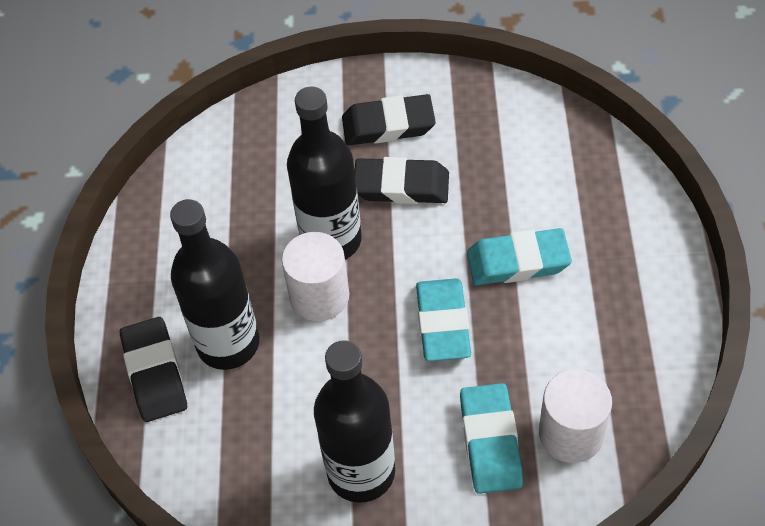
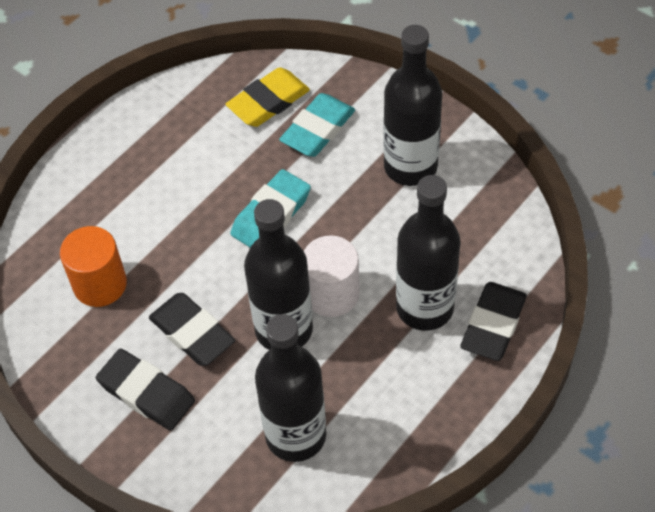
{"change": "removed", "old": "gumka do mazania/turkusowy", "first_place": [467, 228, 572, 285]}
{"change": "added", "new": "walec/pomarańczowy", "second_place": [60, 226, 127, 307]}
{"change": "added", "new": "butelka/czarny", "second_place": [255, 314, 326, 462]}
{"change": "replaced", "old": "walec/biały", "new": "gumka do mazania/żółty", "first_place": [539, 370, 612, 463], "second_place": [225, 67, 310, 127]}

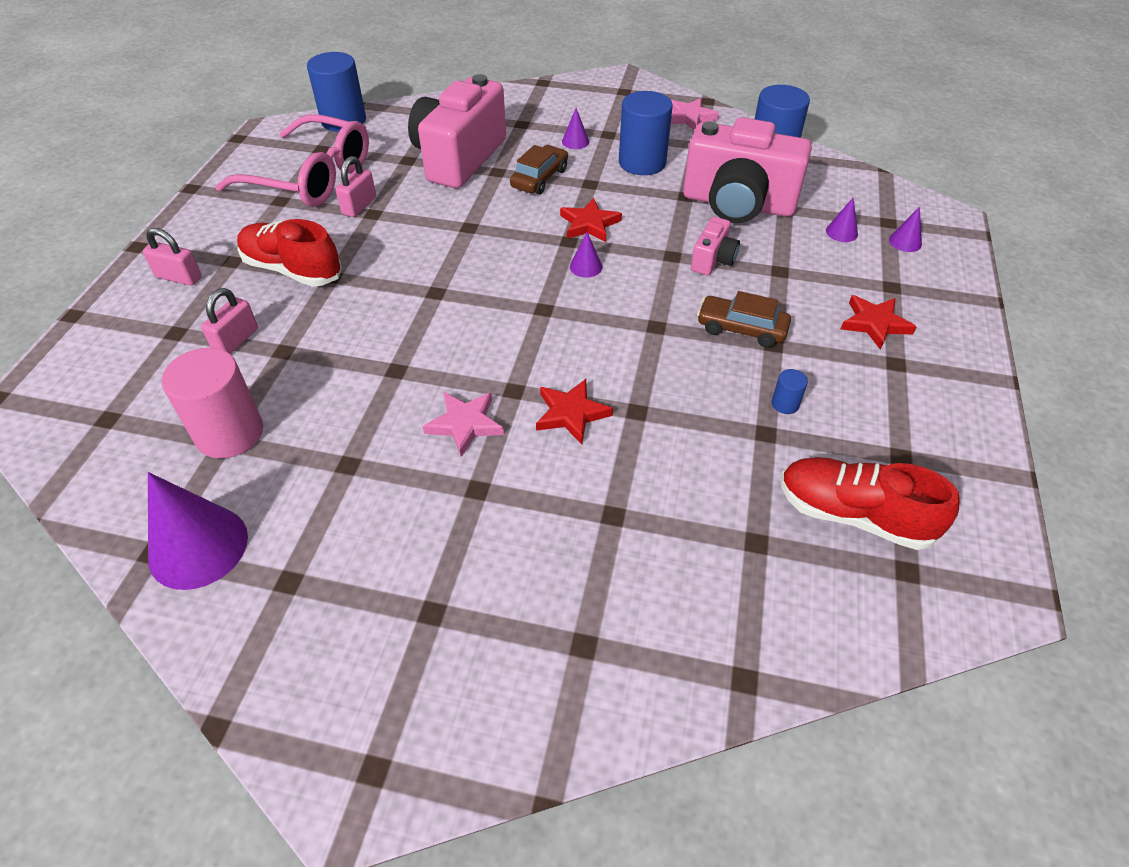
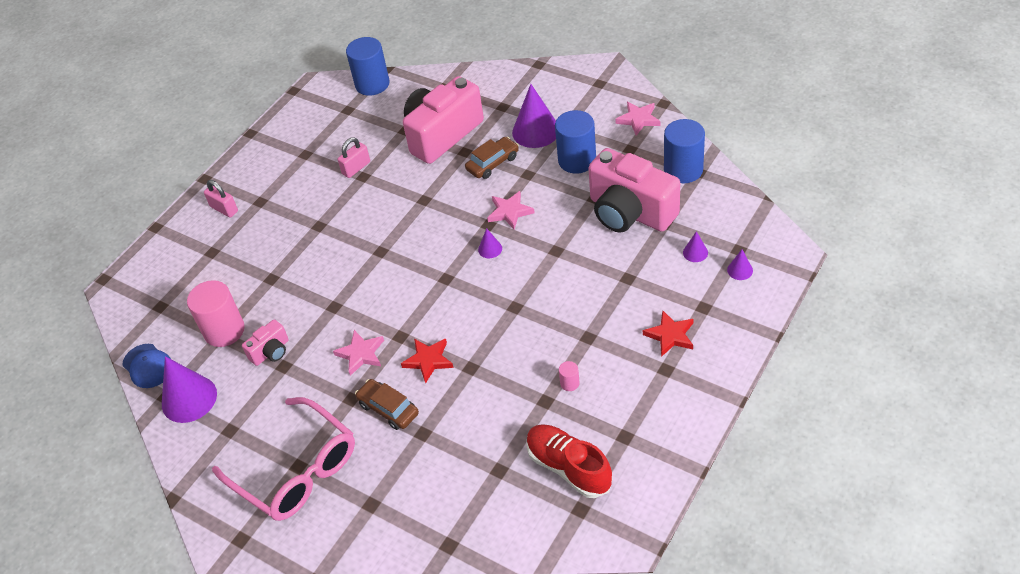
{"change": "removed", "old": "kłódka/różowy", "first_place": [201, 288, 258, 354]}
{"change": "removed", "old": "but/czerwony", "first_place": [237, 219, 342, 287]}
{"change": "added", "new": "czapka/niebieski", "second_place": [122, 344, 171, 388]}
{"change": "moved", "old": "okulary/różowy", "first_place": [215, 114, 369, 207], "second_place": [212, 397, 355, 521]}
{"change": "moved", "old": "aparat fotograficzny/różowy", "first_place": [691, 217, 740, 275], "second_place": [242, 319, 289, 366]}
{"change": "moved", "old": "samochód/brązowy", "first_place": [697, 291, 791, 348], "second_place": [355, 379, 419, 430]}
{"change": "recoloured", "old": "gwiazda/czerwony", "new": "gwiazda/różowy", "first_place": [560, 198, 622, 242], "second_place": [487, 191, 535, 229]}
{"change": "recoloured", "old": "walec/niebieski", "new": "walec/różowy", "first_place": [772, 369, 808, 414], "second_place": [559, 361, 580, 391]}
{"change": "resized", "old": "stożek/fioletowy", "first_place": [562, 108, 589, 149], "second_place": [512, 84, 556, 148], "factor": 2.15}

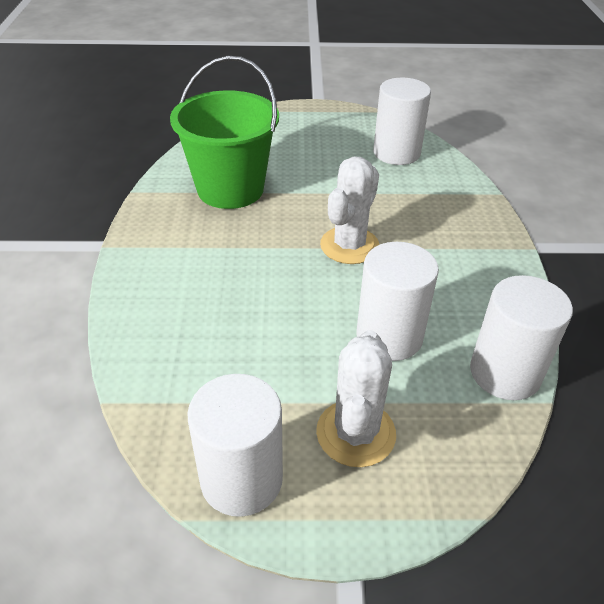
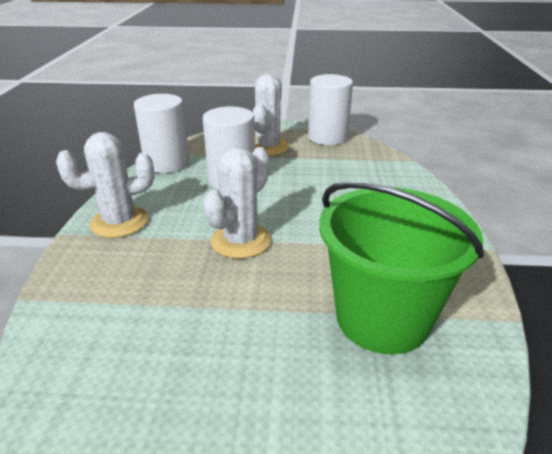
{"change": "removed", "old": "walec/biały", "first_place": [373, 78, 431, 165]}
{"change": "added", "new": "kaktus/biały", "second_place": [56, 132, 154, 238]}

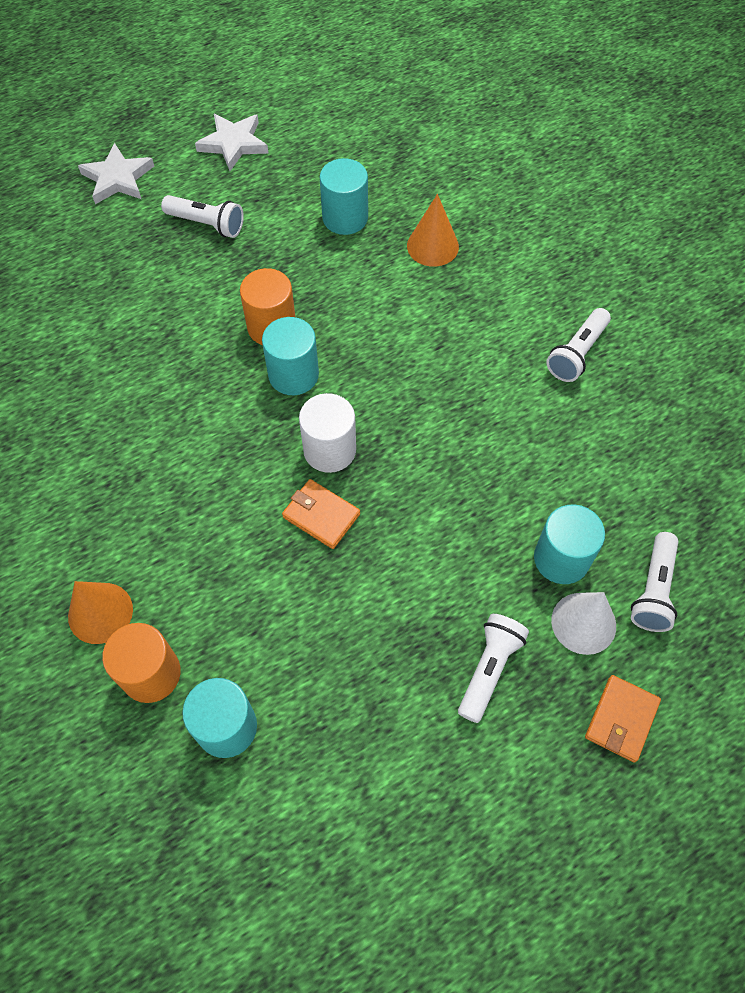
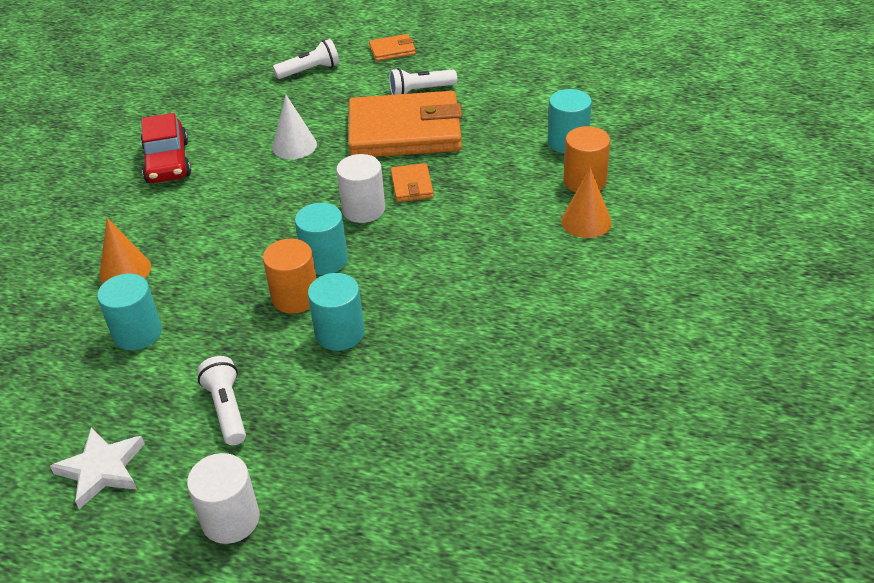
{"change": "added", "new": "portfel/pomarańczowy", "second_place": [348, 91, 462, 157]}
{"change": "moved", "old": "walec/turkusowy", "first_place": [534, 505, 605, 584], "second_place": [308, 273, 365, 351]}
{"change": "moved", "old": "stożek/biały", "first_place": [551, 592, 616, 655], "second_place": [272, 95, 317, 159]}
{"change": "replaced", "old": "gwiazda/biały", "new": "walec/biały", "first_place": [78, 143, 154, 204], "second_place": [187, 453, 260, 544]}
{"change": "replaced", "old": "latarka/biały", "new": "samochód/czerwony", "first_place": [546, 308, 611, 382], "second_place": [141, 113, 191, 183]}

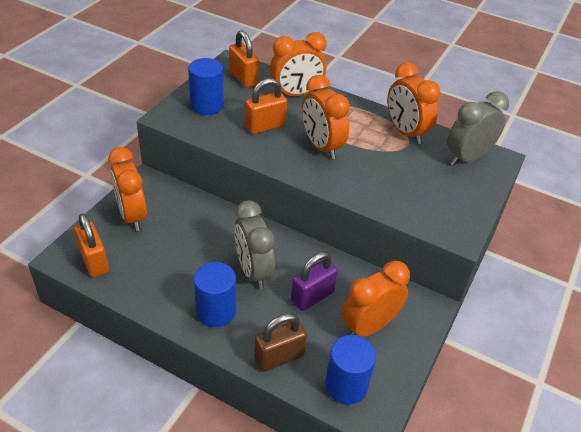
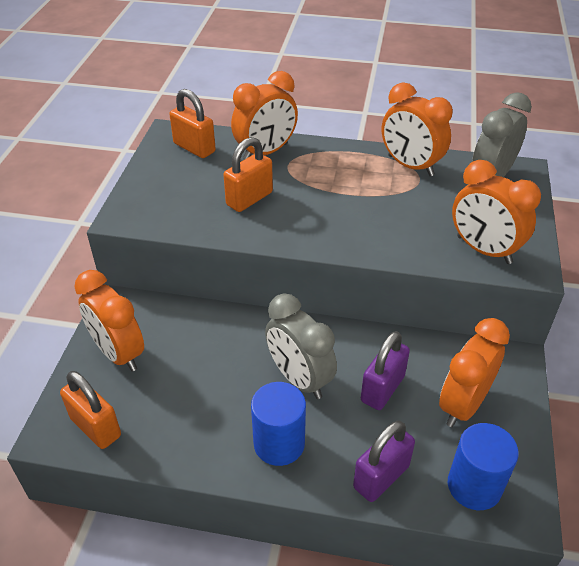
{"change": "removed", "old": "walec/niebieski", "first_place": [188, 58, 224, 115]}
{"change": "moved", "old": "budzik/pomarańczowy", "first_place": [302, 75, 350, 159], "second_place": [452, 160, 541, 264]}
{"change": "recoloured", "old": "kłódka/brązowy", "new": "kłódka/fioletowy", "first_place": [254, 313, 307, 372], "second_place": [353, 421, 415, 502]}

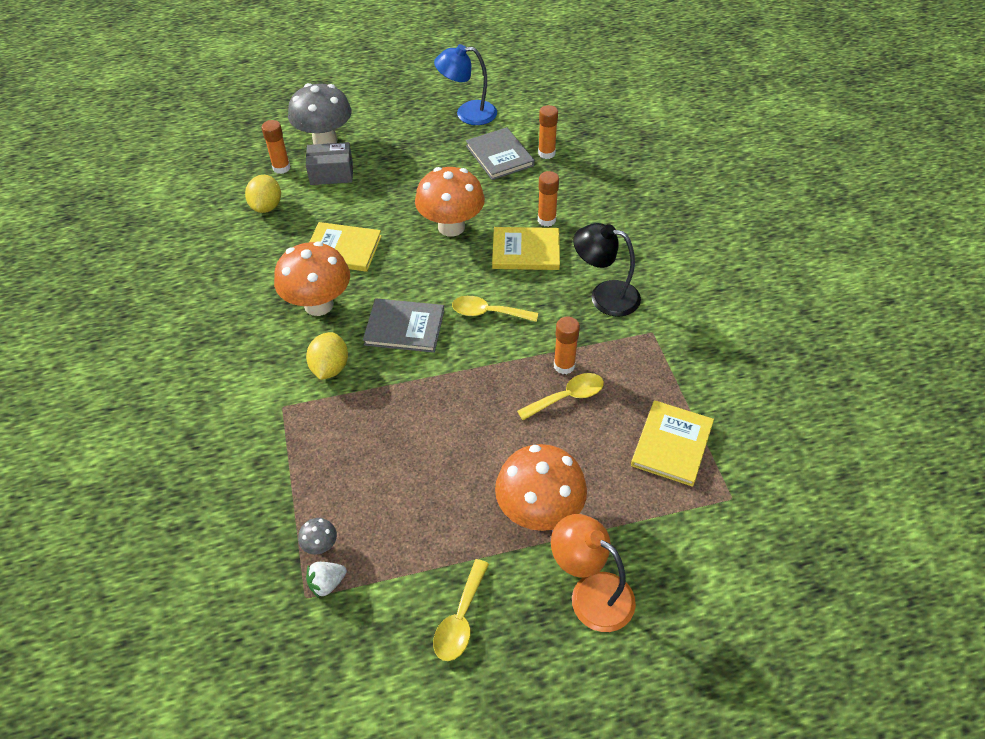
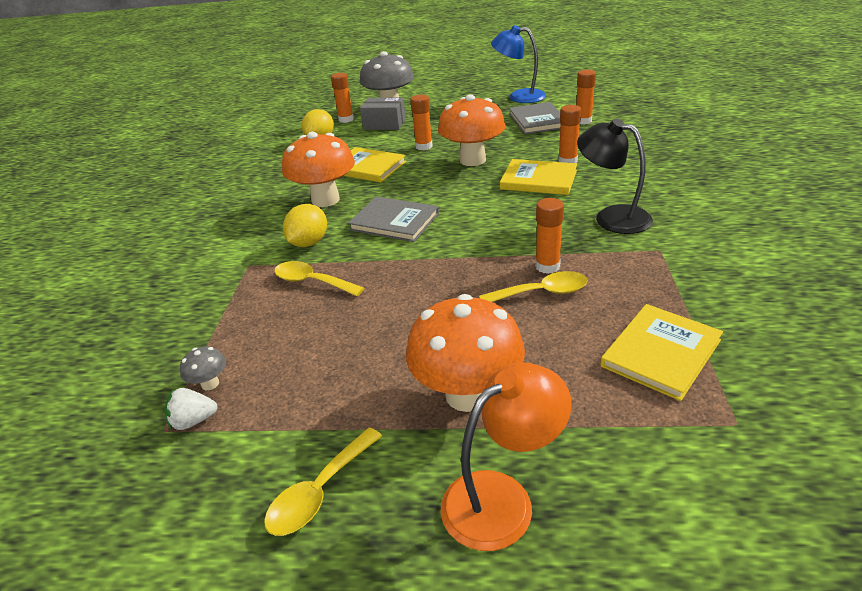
{"change": "added", "new": "klej w sztyfcie/pomarańczowy", "second_place": [410, 94, 433, 150]}
{"change": "moved", "old": "łyżka/żółty", "first_place": [452, 296, 538, 322], "second_place": [274, 261, 364, 296]}
{"change": "turned", "old": "lampka/pomarańczowy", "first_place": [551, 514, 636, 632], "second_place": [441, 362, 572, 551], "degrees": 90}

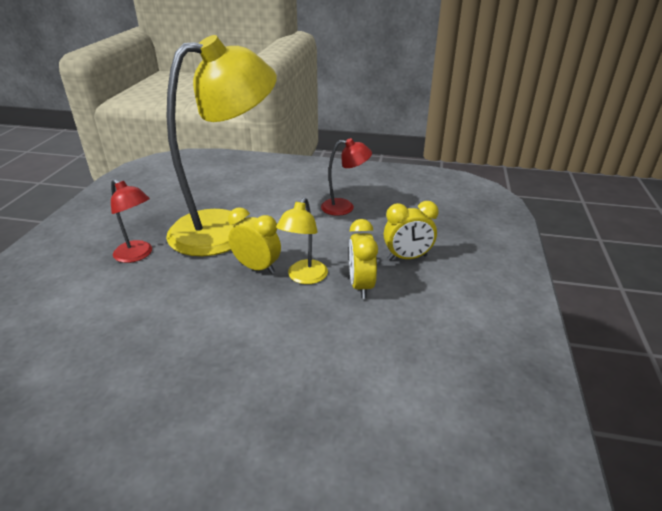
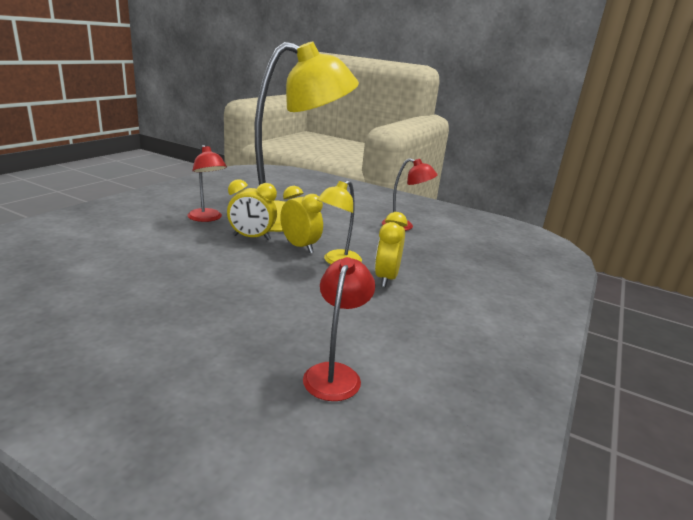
{"change": "added", "new": "lampka/czerwony", "second_place": [303, 257, 375, 401]}
{"change": "moved", "old": "budzik/żółty", "first_place": [384, 201, 439, 260], "second_place": [227, 179, 277, 240]}

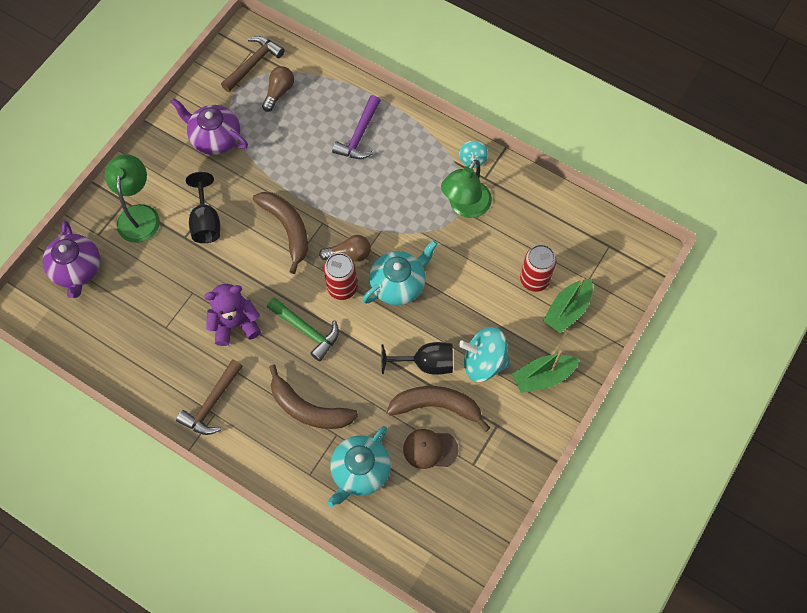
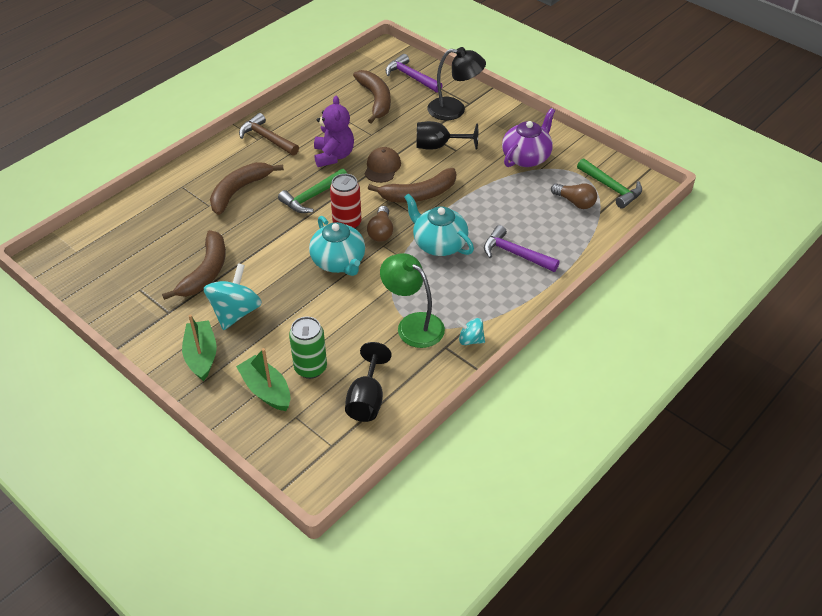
{"change": "added", "new": "banan/brązowy", "second_place": [353, 70, 391, 124]}
{"change": "moved", "old": "imbryk/turkusowy", "first_place": [327, 426, 391, 507], "second_place": [404, 194, 474, 256]}
{"change": "moved", "old": "kielich/czarny", "first_place": [381, 342, 453, 375], "second_place": [345, 342, 392, 422]}
{"change": "moved", "old": "czapka/brązowy", "first_place": [403, 429, 458, 469], "second_place": [365, 147, 401, 183]}
{"change": "replaced", "old": "imbryk/fioletowy", "new": "młotek/fioletowy", "first_place": [43, 221, 100, 298], "second_place": [385, 54, 443, 93]}
{"change": "recoloured", "old": "lampka/zielony", "new": "lampka/czarny", "first_place": [105, 154, 160, 243], "second_place": [427, 47, 486, 120]}
{"change": "recoloured", "old": "młotek/brązowy", "new": "młotek/zielony", "first_place": [221, 36, 285, 92], "second_place": [577, 158, 642, 209]}
{"change": "recoloured", "old": "puszka/czerwony", "new": "puszka/zielony", "first_place": [520, 244, 556, 292], "second_place": [289, 317, 327, 379]}

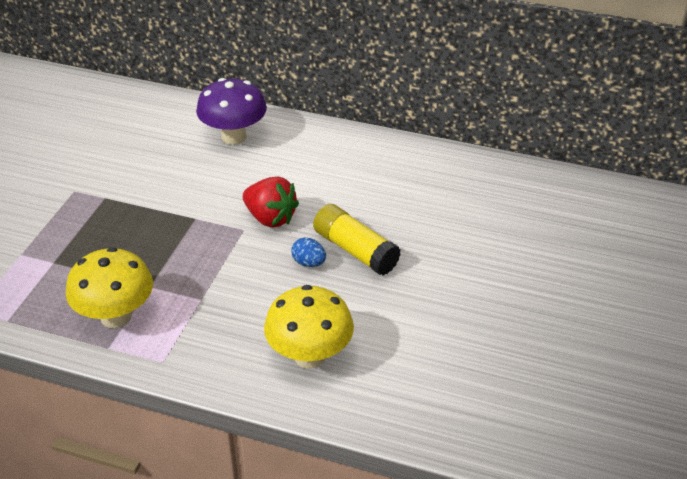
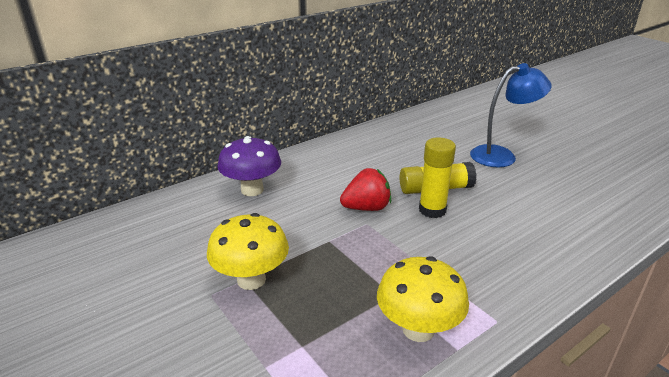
{"change": "added", "new": "lampka/niebieski", "second_place": [470, 63, 552, 167]}
{"change": "moved", "old": "grzyb/żółty", "first_place": [264, 285, 354, 369], "second_place": [207, 213, 289, 290]}
{"change": "replaced", "old": "jajko/niebieski", "new": "klej w sztyfcie/żółty", "first_place": [291, 238, 326, 267], "second_place": [419, 138, 456, 218]}

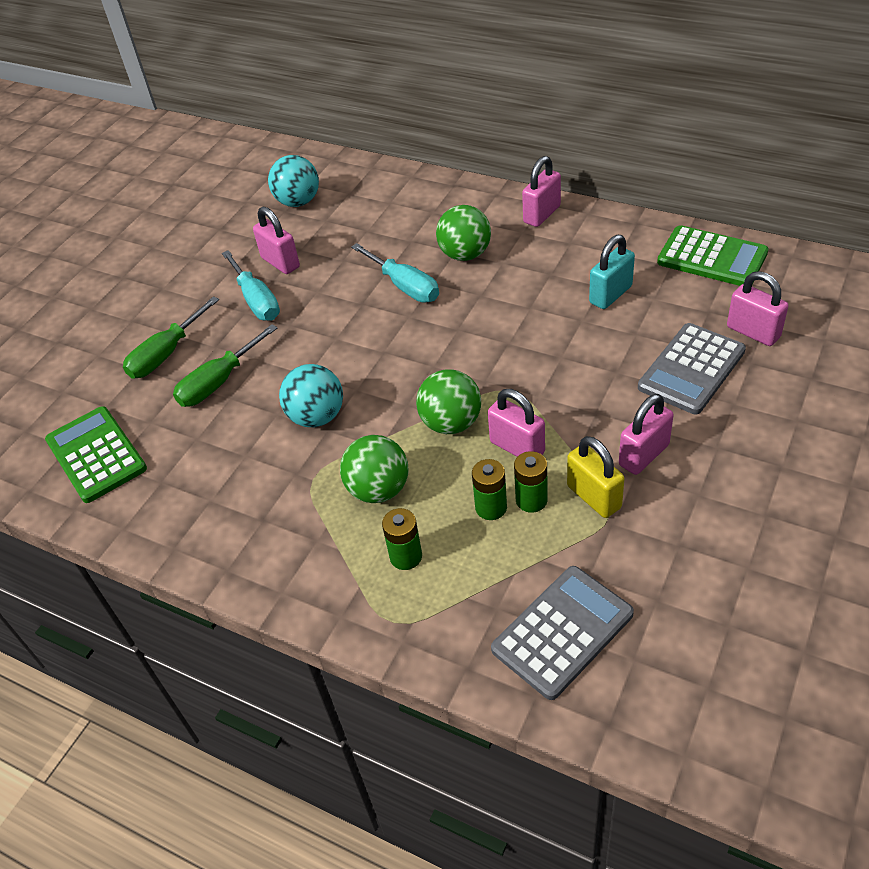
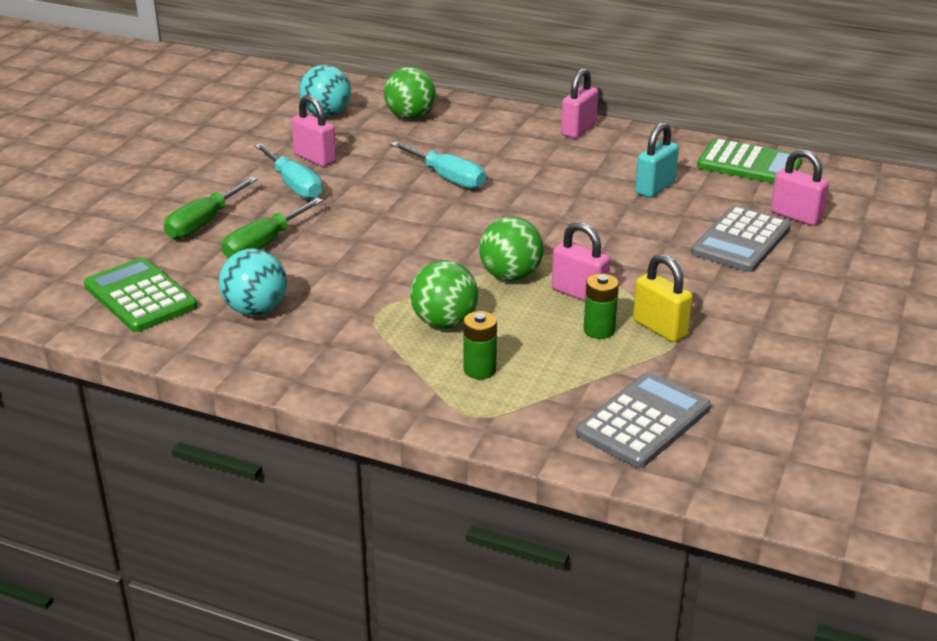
{"change": "removed", "old": "bateria/zielony", "first_place": [472, 459, 507, 520]}
{"change": "removed", "old": "kłódka/różowy", "first_place": [619, 394, 674, 475]}
{"change": "moved", "old": "piłka/turkusowy", "first_place": [279, 364, 343, 427], "second_place": [219, 248, 287, 316]}
{"change": "moved", "old": "piłka/zielony", "first_place": [436, 205, 491, 261], "second_place": [384, 67, 436, 119]}

